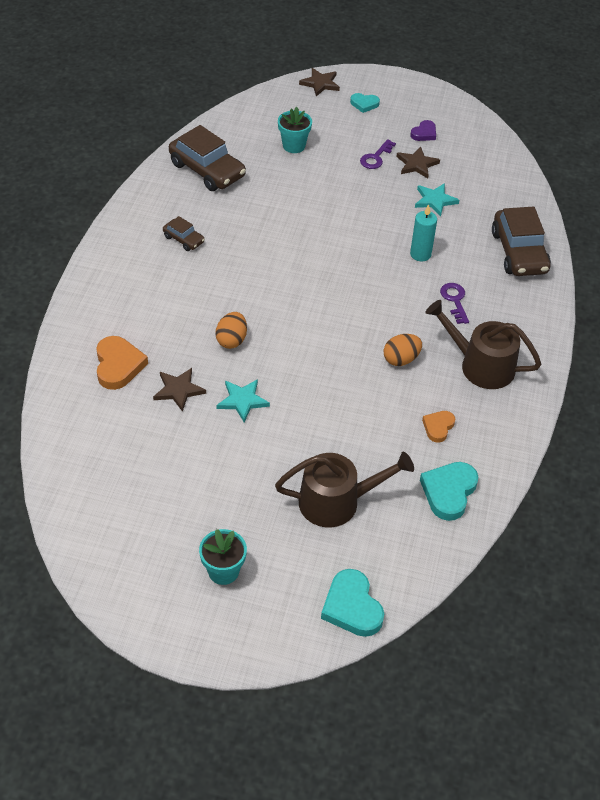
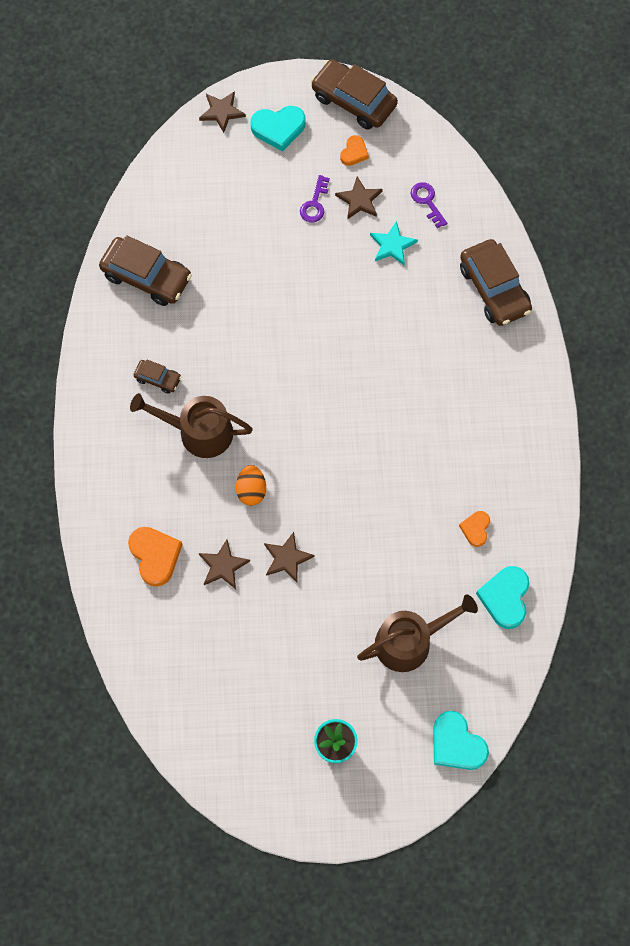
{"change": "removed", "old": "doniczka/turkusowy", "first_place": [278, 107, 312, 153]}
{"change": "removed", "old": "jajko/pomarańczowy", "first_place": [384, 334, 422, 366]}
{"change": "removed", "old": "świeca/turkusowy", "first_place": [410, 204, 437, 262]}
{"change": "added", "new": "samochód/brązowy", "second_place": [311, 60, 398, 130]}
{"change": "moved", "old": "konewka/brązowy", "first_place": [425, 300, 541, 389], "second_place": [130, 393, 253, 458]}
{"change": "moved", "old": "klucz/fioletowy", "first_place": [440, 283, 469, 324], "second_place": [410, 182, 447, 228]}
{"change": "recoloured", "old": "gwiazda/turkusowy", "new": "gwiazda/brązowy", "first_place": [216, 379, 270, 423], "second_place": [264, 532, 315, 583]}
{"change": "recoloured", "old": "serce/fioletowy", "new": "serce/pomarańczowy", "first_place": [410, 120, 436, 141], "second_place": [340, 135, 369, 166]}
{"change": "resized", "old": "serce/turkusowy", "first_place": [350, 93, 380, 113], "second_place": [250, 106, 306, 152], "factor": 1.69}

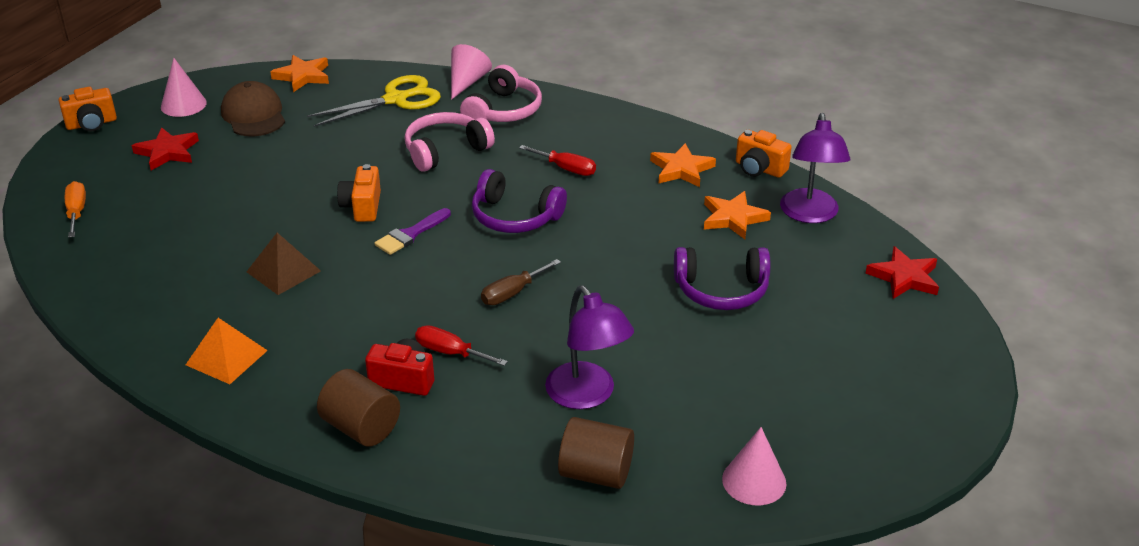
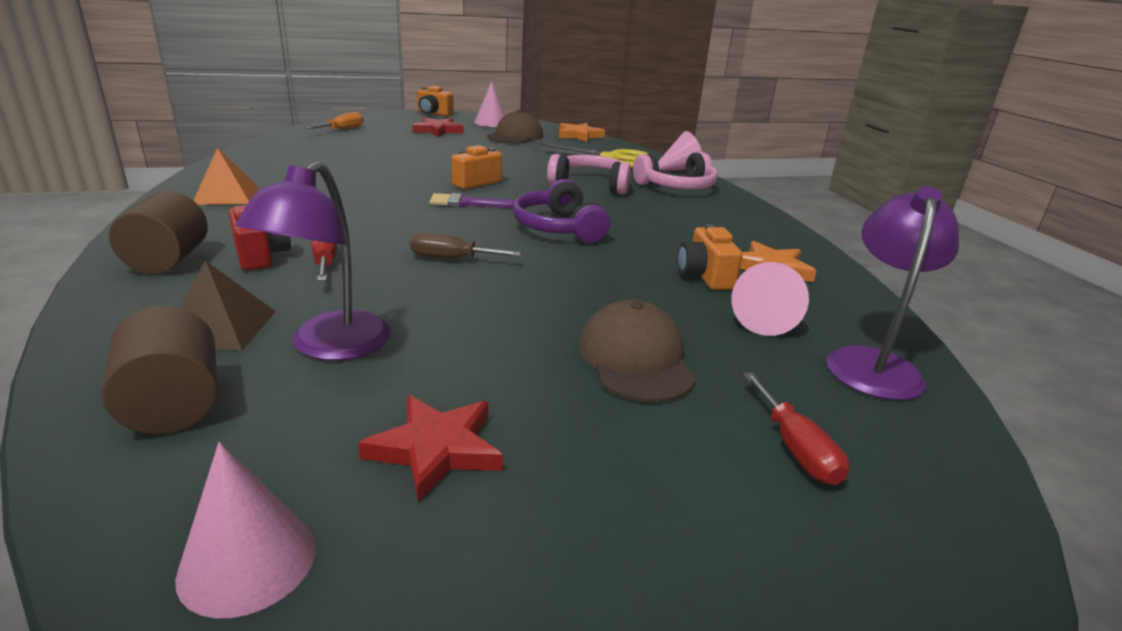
{"change": "moved", "old": "piramida/brązowy", "first_place": [247, 233, 321, 295], "second_place": [179, 261, 276, 351]}
{"change": "moved", "old": "śrubokręt/czerwony", "first_place": [519, 145, 596, 176], "second_place": [743, 372, 849, 485]}
{"change": "moved", "old": "aparat fotograficzny/pomarańczowy", "first_place": [736, 130, 792, 178], "second_place": [677, 224, 743, 290]}
{"change": "moved", "old": "gwiazda/czerwony", "first_place": [866, 246, 939, 299], "second_place": [358, 395, 503, 502]}
{"change": "replaced", "old": "słuchawki/fioletowy", "new": "czapka/brązowy", "first_place": [674, 247, 770, 310], "second_place": [579, 299, 696, 402]}
{"change": "replaced", "old": "gwiazda/pomarańczowy", "new": "stożek/różowy", "first_place": [704, 191, 771, 239], "second_place": [731, 262, 809, 336]}
{"change": "turned", "old": "lampka/fioletowy", "first_place": [780, 113, 850, 223], "second_place": [826, 187, 959, 400], "degrees": 150}

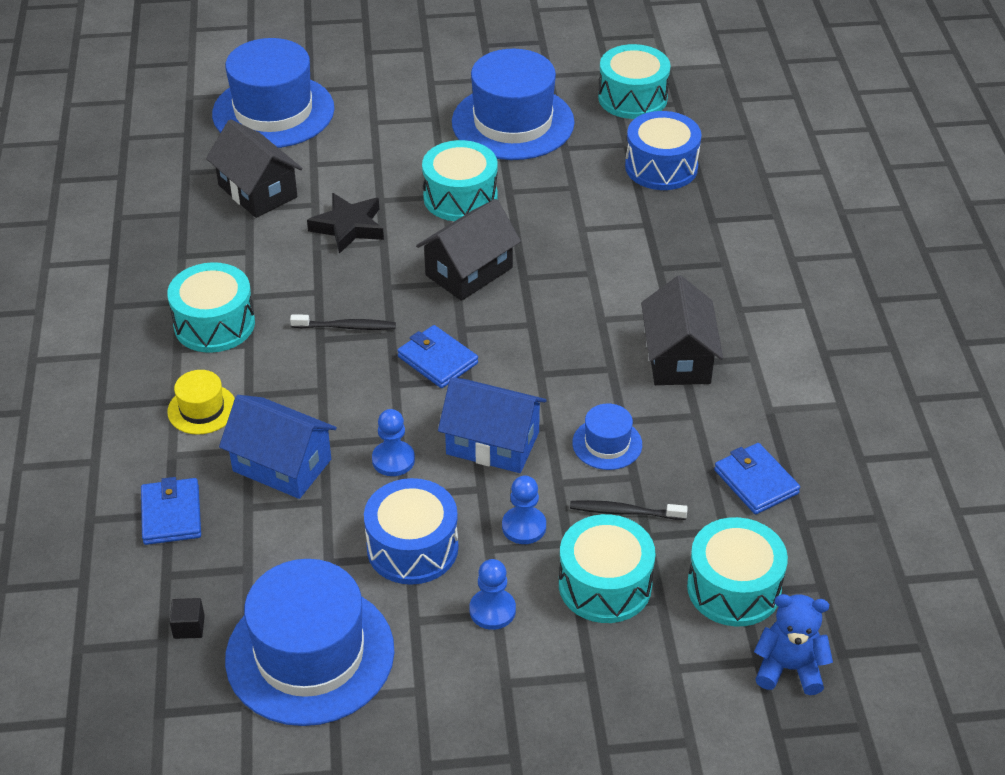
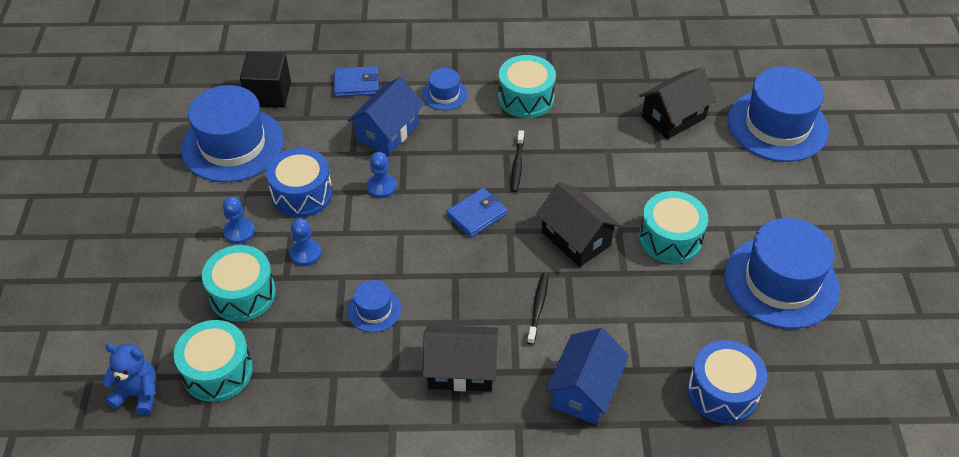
{"change": "removed", "old": "gwiazda/czarny", "first_place": [307, 193, 384, 254]}
{"change": "removed", "old": "bęben/turkusowy", "first_place": [598, 44, 670, 119]}
{"change": "removed", "old": "portfel/niebieski", "first_place": [714, 443, 800, 514]}
{"change": "moved", "old": "domek/niebieski", "first_place": [438, 377, 547, 473], "second_place": [545, 328, 629, 425]}
{"change": "moved", "old": "szczoteczka do zębów/czarny", "first_place": [570, 500, 688, 520], "second_place": [527, 273, 549, 345]}
{"change": "recoloured", "old": "kapelusz/żółty", "new": "kapelusz/niebieski", "first_place": [167, 370, 235, 435], "second_place": [422, 68, 467, 110]}
{"change": "turned", "old": "miś/niebieski", "first_place": [754, 594, 833, 695], "second_place": [102, 344, 156, 415], "degrees": -90}
{"change": "resized", "old": "sześcian/czarny", "first_place": [169, 598, 205, 639], "second_place": [240, 52, 291, 108], "factor": 2.31}

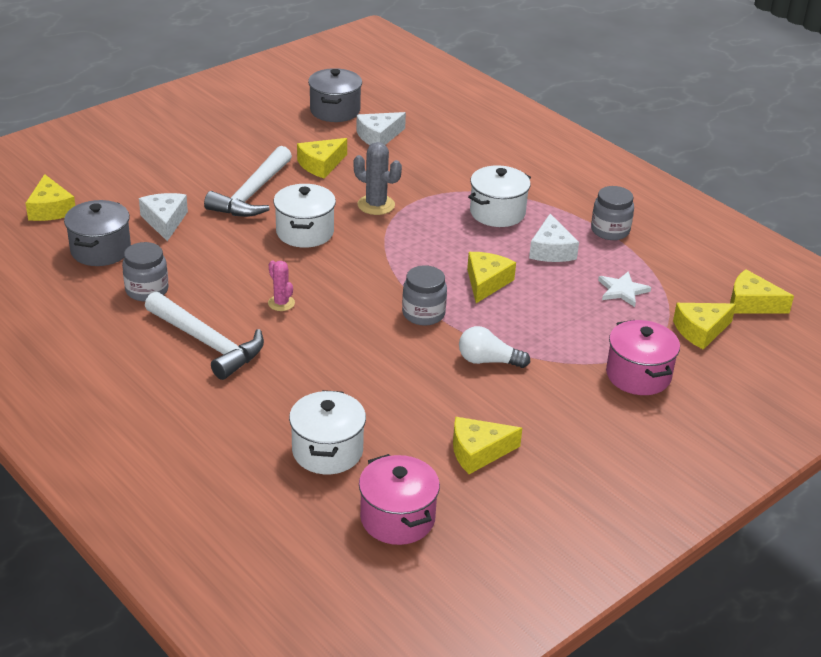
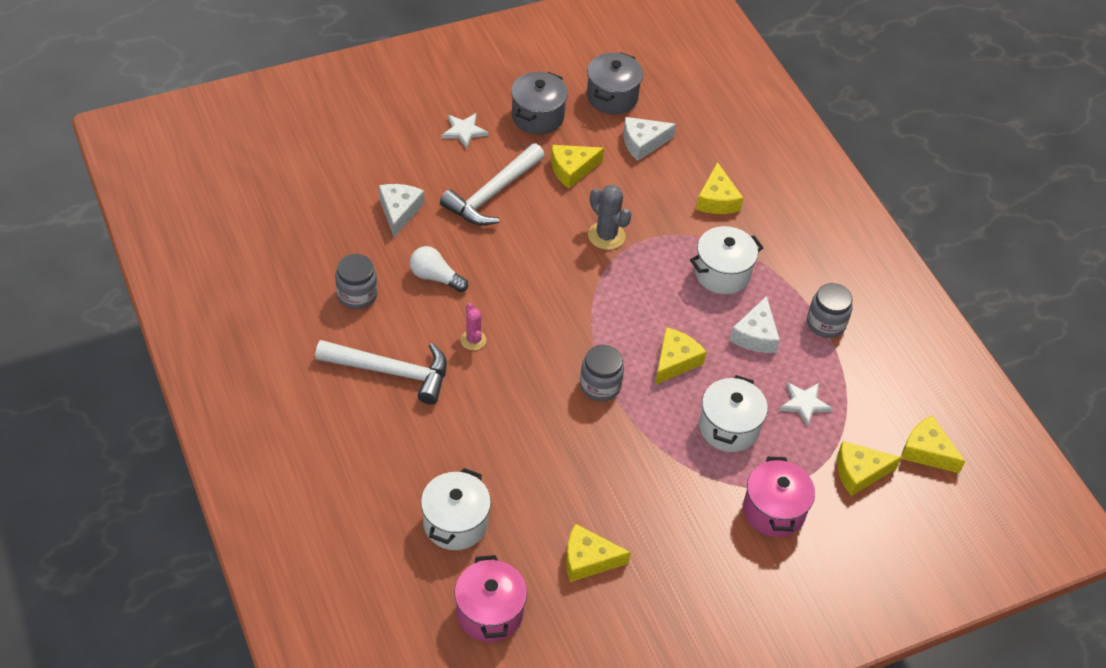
{"change": "added", "new": "gwiazda/biały", "second_place": [441, 113, 489, 149]}
{"change": "moved", "old": "ser/żółty", "first_place": [26, 174, 75, 221], "second_place": [696, 162, 743, 214]}
{"change": "moved", "old": "garnek/szary", "first_place": [64, 200, 131, 266], "second_place": [511, 72, 568, 135]}
{"change": "moved", "old": "garnek/biały", "first_place": [274, 184, 336, 248], "second_place": [699, 375, 768, 452]}
{"change": "moved", "old": "żarówka/biały", "first_place": [459, 326, 530, 368], "second_place": [410, 246, 468, 292]}
{"change": "turned", "old": "młotek/biały", "first_place": [145, 292, 264, 380], "second_place": [315, 340, 447, 405], "degrees": -45}

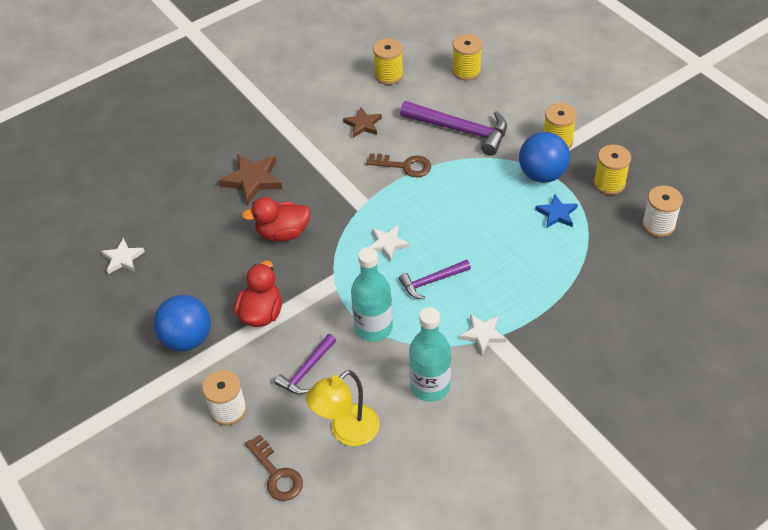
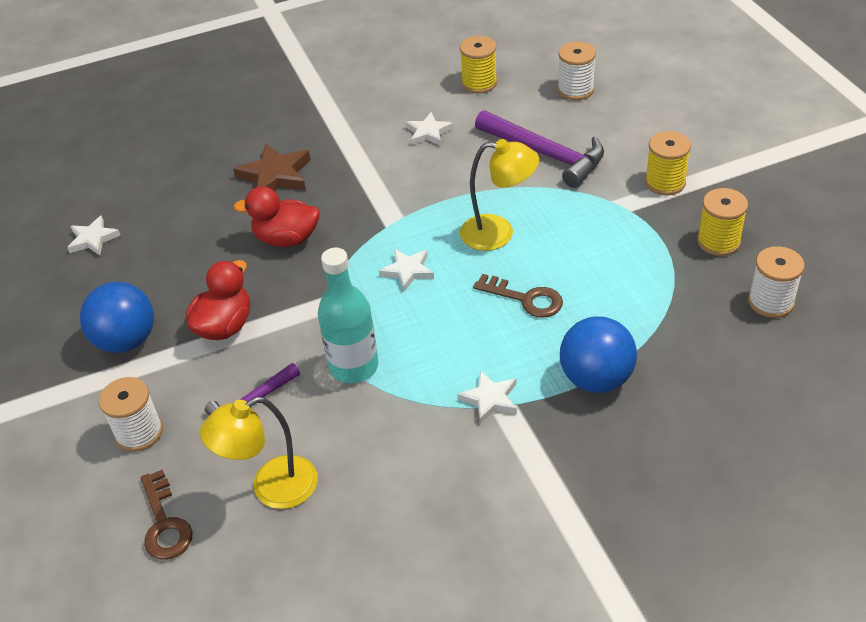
{"change": "removed", "old": "młotek/fioletowy", "first_place": [399, 260, 471, 299]}
{"change": "removed", "old": "butelka/turkusowy", "first_place": [409, 307, 451, 402]}
{"change": "removed", "old": "gwiazda/niebieski", "first_place": [535, 194, 578, 228]}
{"change": "added", "new": "lampka/żółty", "second_place": [460, 139, 539, 251]}
{"change": "moved", "old": "klucz/brązowy", "first_place": [366, 153, 431, 177], "second_place": [473, 274, 563, 318]}
{"change": "moved", "old": "piłka/niebieski", "first_place": [519, 132, 570, 183], "second_place": [560, 316, 637, 393]}
{"change": "recoloured", "old": "gwiazda/brązowy", "new": "gwiazda/biały", "first_place": [343, 107, 382, 138], "second_place": [405, 112, 454, 146]}
{"change": "recoloured", "old": "szpulka/żółty", "new": "szpulka/biały", "first_place": [452, 34, 482, 80], "second_place": [558, 42, 596, 100]}

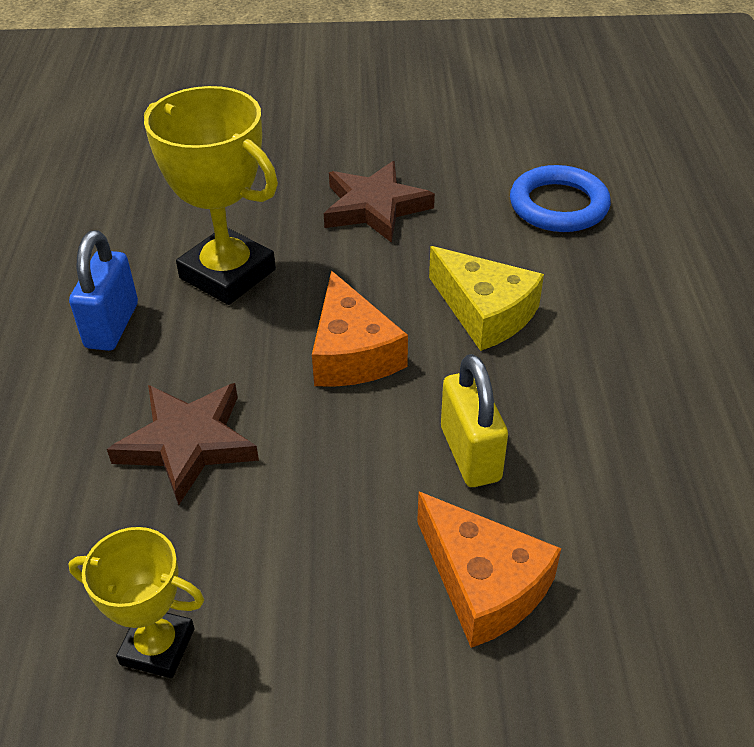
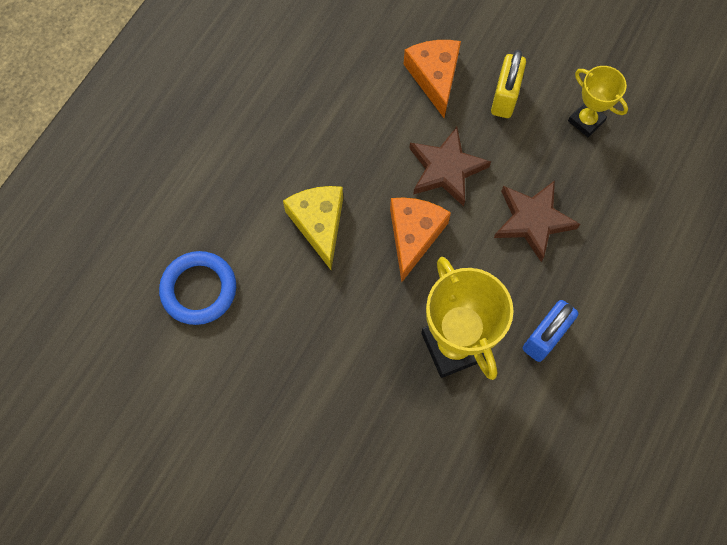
{"change": "moved", "old": "gwiazda/brązowy", "first_place": [324, 161, 435, 243], "second_place": [409, 127, 491, 206]}
{"change": "moved", "old": "kłódka/żółty", "first_place": [441, 354, 508, 487], "second_place": [491, 50, 526, 118]}

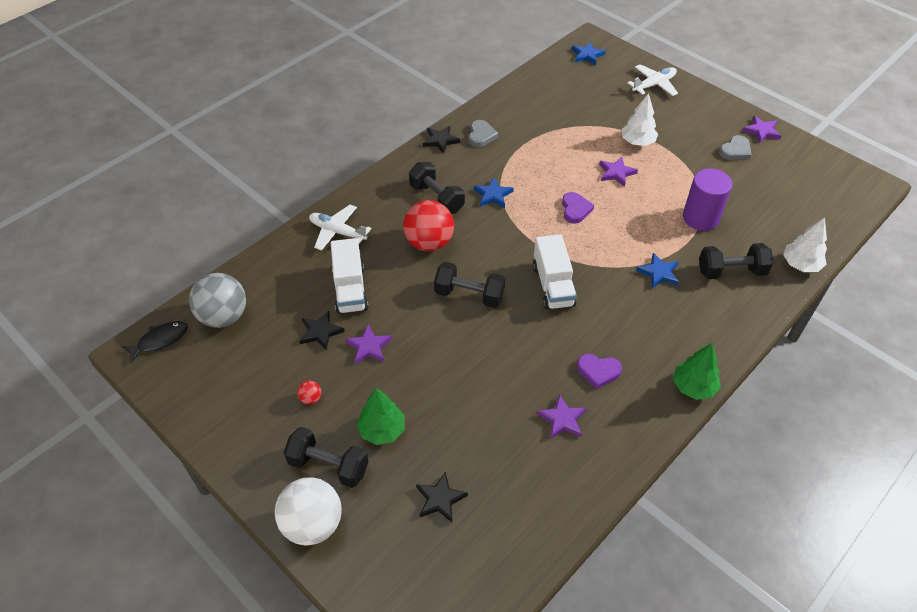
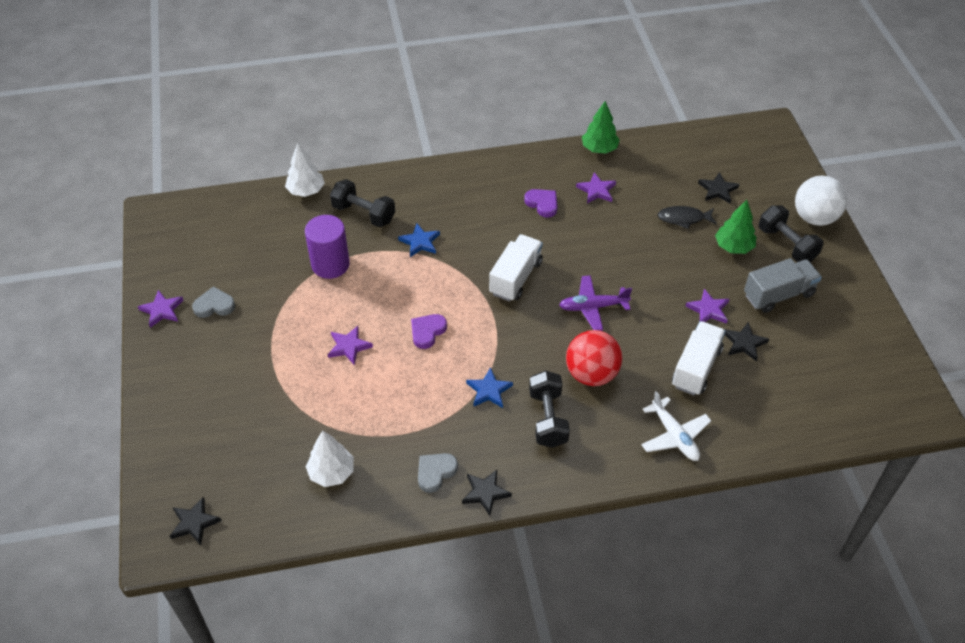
{"change": "removed", "old": "piłka/szary", "first_place": [189, 273, 246, 328]}
{"change": "removed", "old": "samolot/biały", "first_place": [627, 64, 678, 96]}
{"change": "moved", "old": "ryba/czarny", "first_place": [121, 321, 188, 363], "second_place": [658, 206, 717, 229]}
{"change": "moved", "old": "drzewko/biały", "first_place": [621, 93, 658, 146], "second_place": [306, 431, 354, 487]}
{"change": "moved", "old": "drzewko/zielony", "first_place": [673, 343, 721, 400], "second_place": [582, 101, 620, 153]}
{"change": "replaced", "old": "piłka/czerwony", "new": "ciężarówka/szary", "first_place": [297, 381, 321, 404], "second_place": [744, 258, 822, 313]}
{"change": "replaced", "old": "hantel/czarny", "new": "samolot/fioletowy", "first_place": [434, 262, 505, 308], "second_place": [559, 275, 632, 331]}
{"change": "recoloured", "old": "gwiazda/niebieski", "new": "gwiazda/czarny", "first_place": [572, 41, 606, 65], "second_place": [170, 497, 222, 545]}

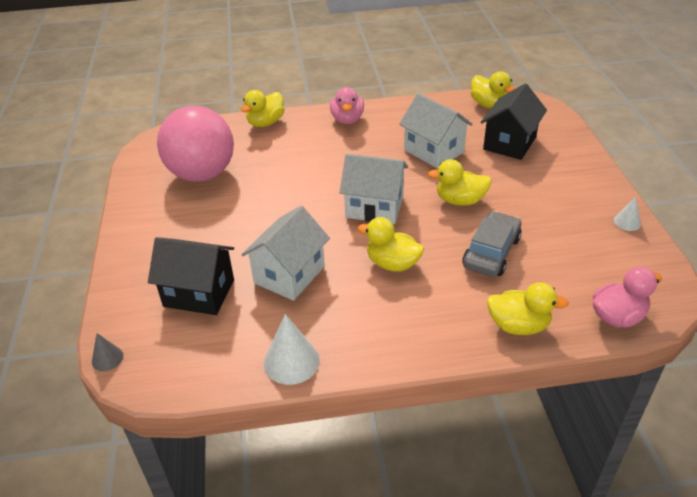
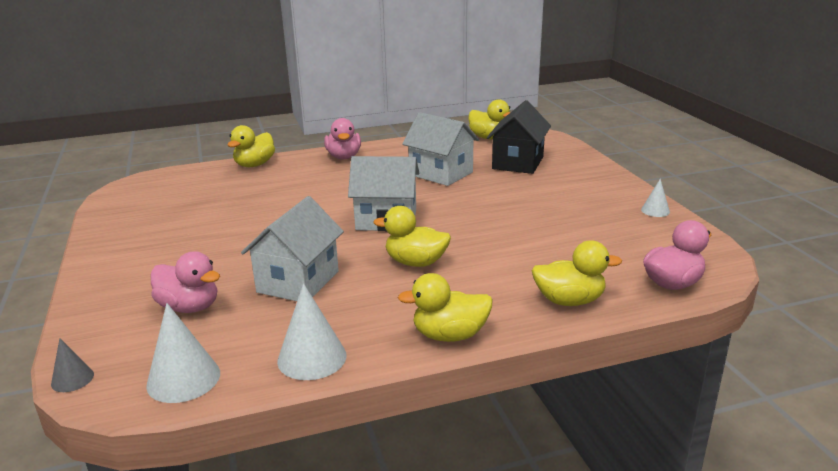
{"change": "removed", "old": "piłka/różowy", "first_place": [157, 106, 234, 182]}
{"change": "removed", "old": "samochód/szary", "first_place": [462, 211, 522, 277]}
{"change": "added", "new": "stożek/biały", "second_place": [146, 303, 220, 403]}
{"change": "moved", "old": "kaczka/żółty", "first_place": [428, 159, 492, 206], "second_place": [398, 273, 493, 342]}
{"change": "replaced", "old": "domek/czarny", "new": "kaczka/różowy", "first_place": [148, 237, 234, 315], "second_place": [151, 251, 220, 313]}

